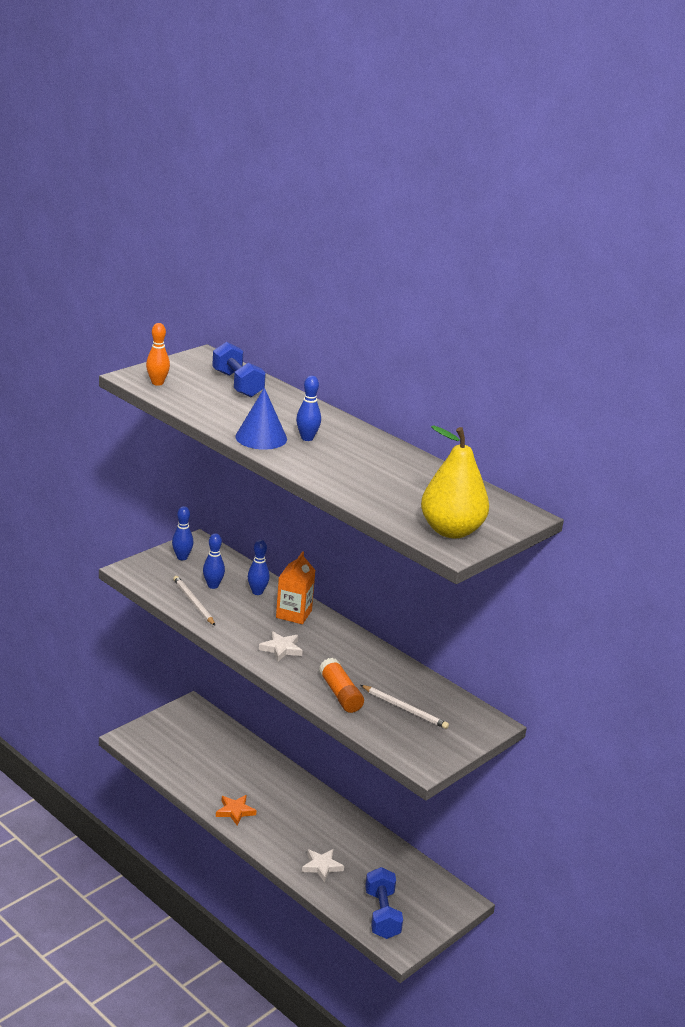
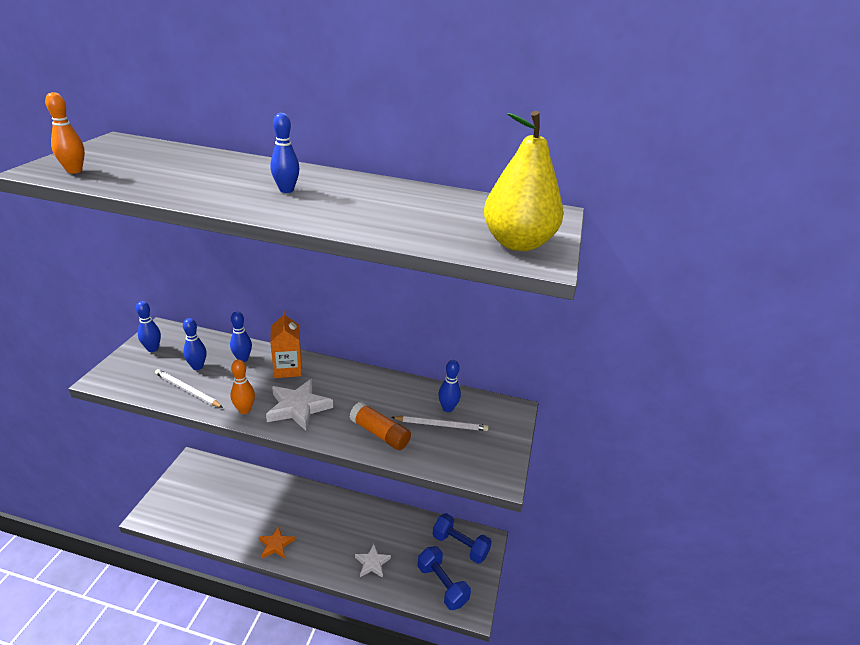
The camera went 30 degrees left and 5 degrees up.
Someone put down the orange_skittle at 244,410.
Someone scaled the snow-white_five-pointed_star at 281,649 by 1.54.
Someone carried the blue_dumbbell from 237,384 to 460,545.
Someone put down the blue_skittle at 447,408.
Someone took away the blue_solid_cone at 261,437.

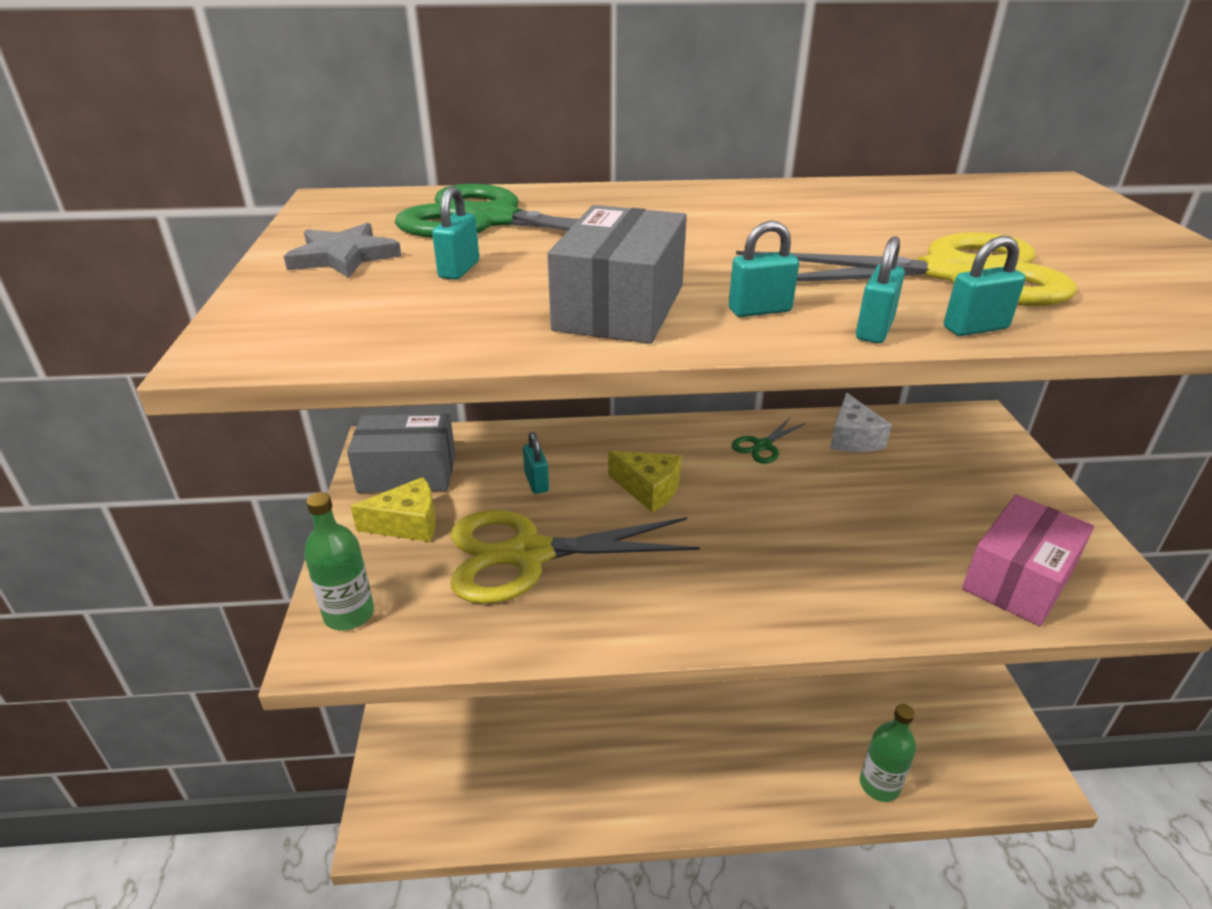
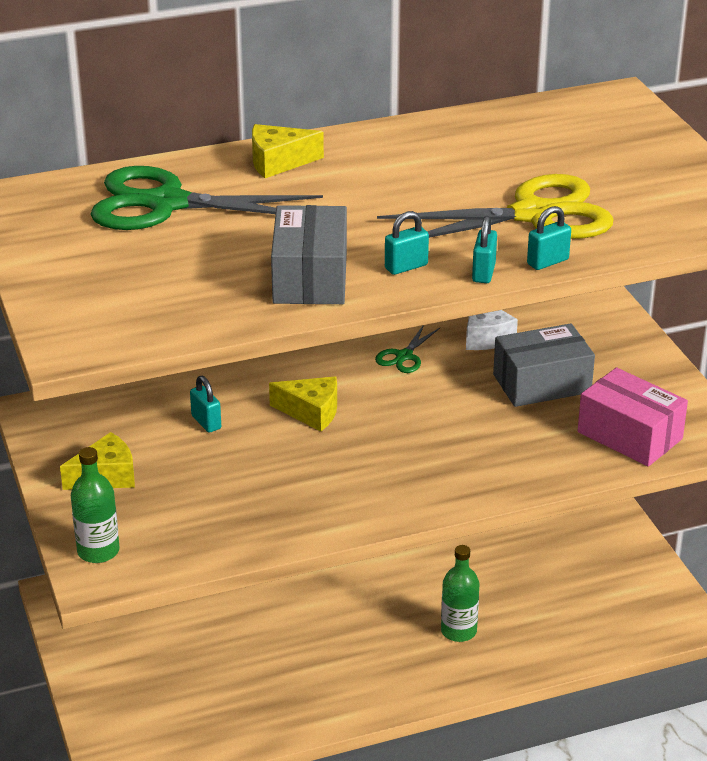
The camera went 15 degrees left and 0 degrees up.
Someone put down the bright_yellow_cheese at 278,162.
Someone carried the green_bottle from 879,785 to 458,631.
Someone carried the gray_package from 407,472 to 541,383.
Someone rotated the rosy_package at 1018,579 by 75 degrees counterclockwise.
Someone took away the gray_five-pointed_star at 344,256.
Someone took away the turquoise_small_lock at 459,270.
Someone took away the bright_yellow_pair_of_scissors at 528,555.

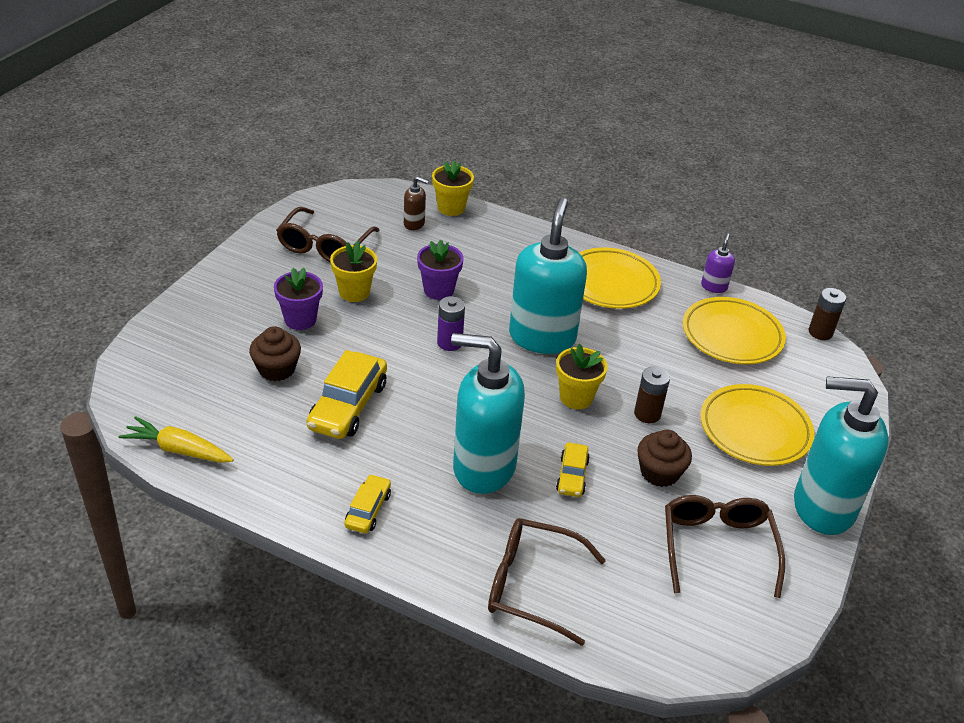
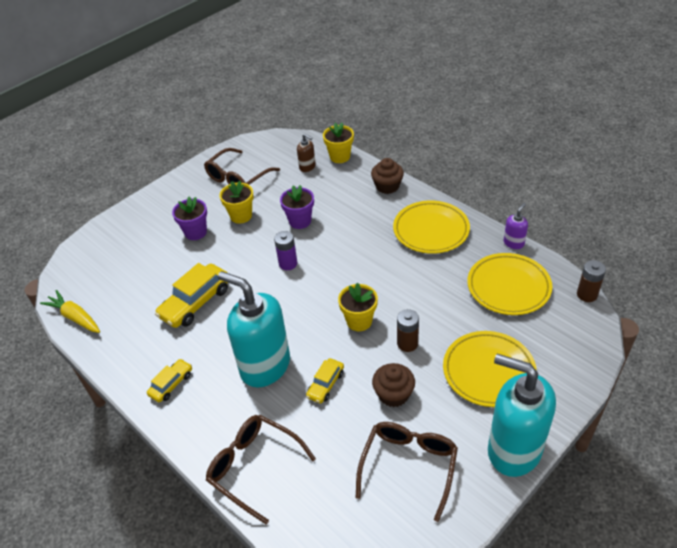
The camera went 25 degrees right and 5 degrees up.
Someone carried the russet_muffin from 276,369 to 387,186.
Someone took away the turquoise_soap_dispenser at 542,337.

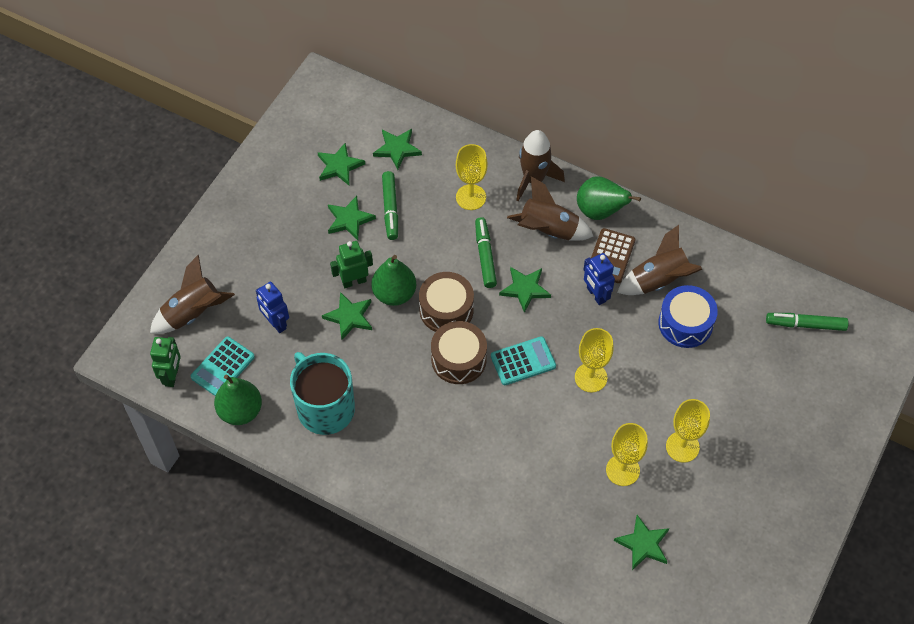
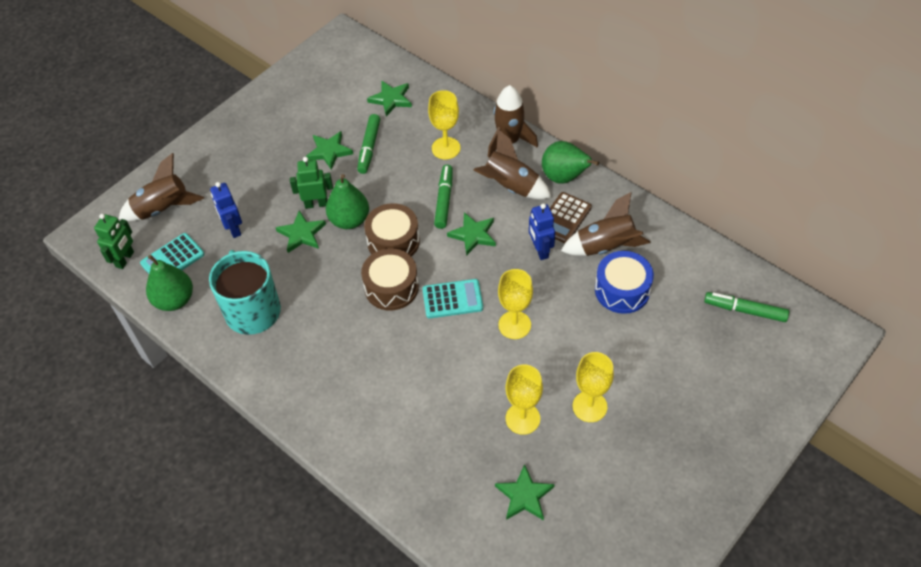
The camera went 15 degrees right and 5 degrees down.
Someone took away the green_five-pointed_star at 339,166.

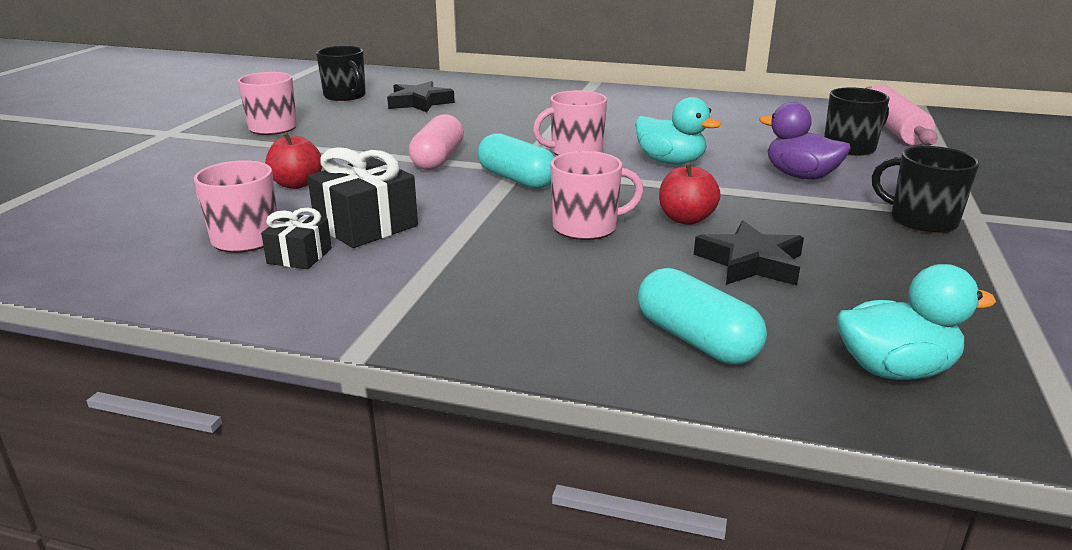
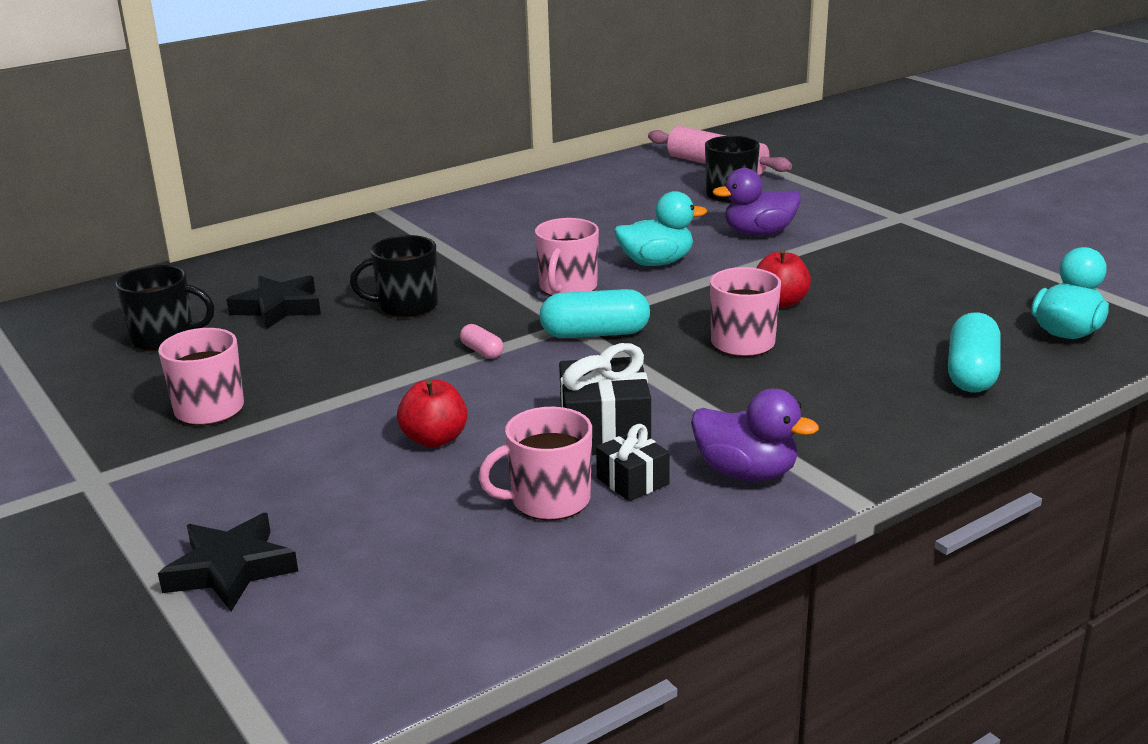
The camera went 50 degrees left and 0 degrees up.
Someone carried the jet-black_five-pointed_star from 751,262 to 231,569.
Someone carried the jet-black_tea_mug from 921,220 to 406,306.
Someone scaled the rosy_pill at 438,159 by 0.51.
Someone put down the purple_toy_duck at 746,473.
Someone rotated the turquoise_pill at 696,340 by 75 degrees counterclockwise.

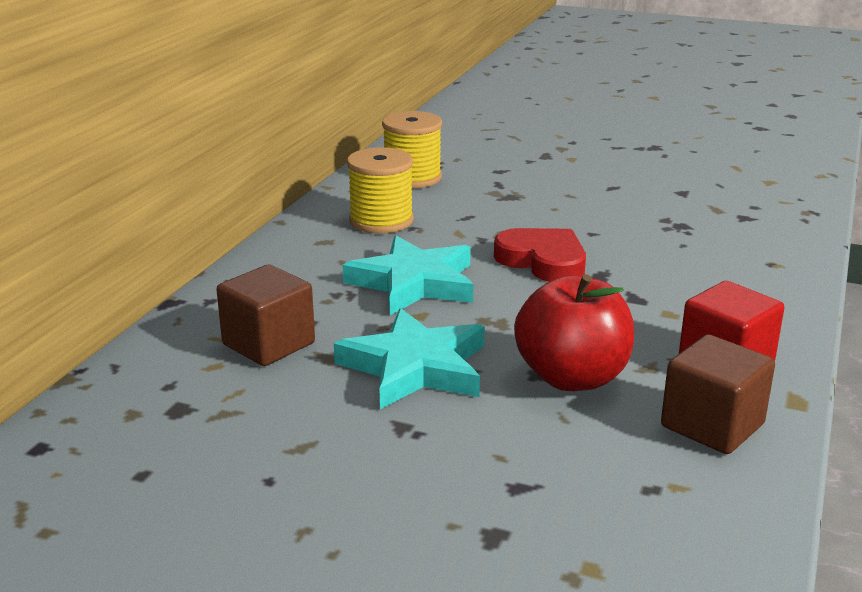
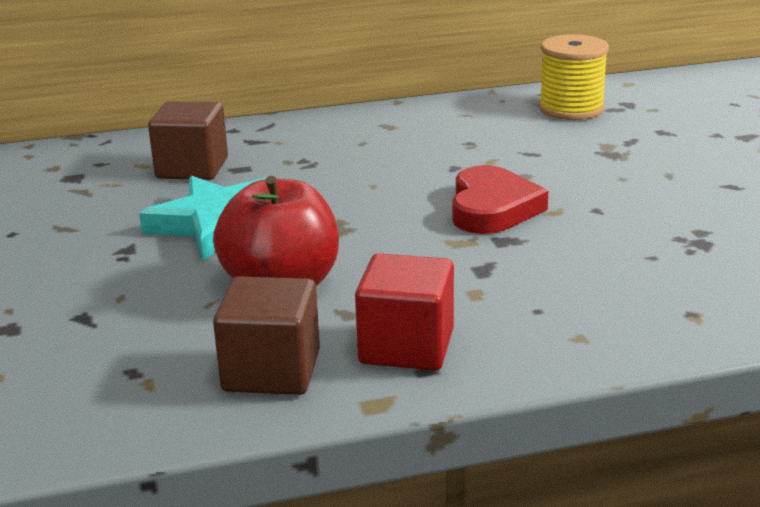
The camera went 55 degrees right and 0 degrees up.
Someone took away the turquoise_five-pointed_star at 414,283.
Someone took away the bright_yellow_reel_of_thread at 381,221.

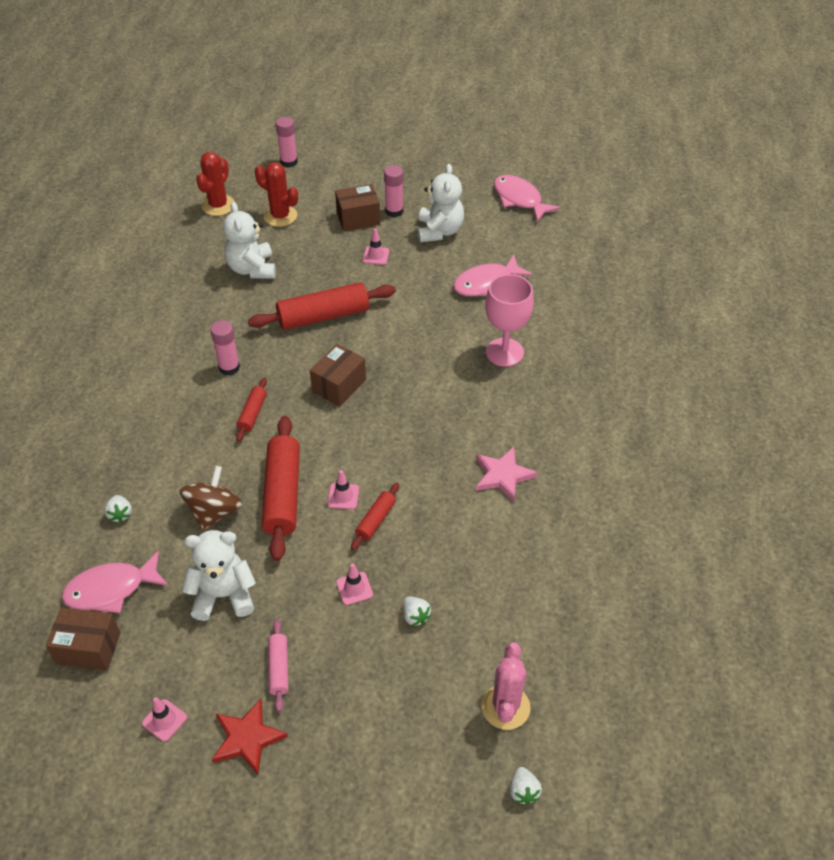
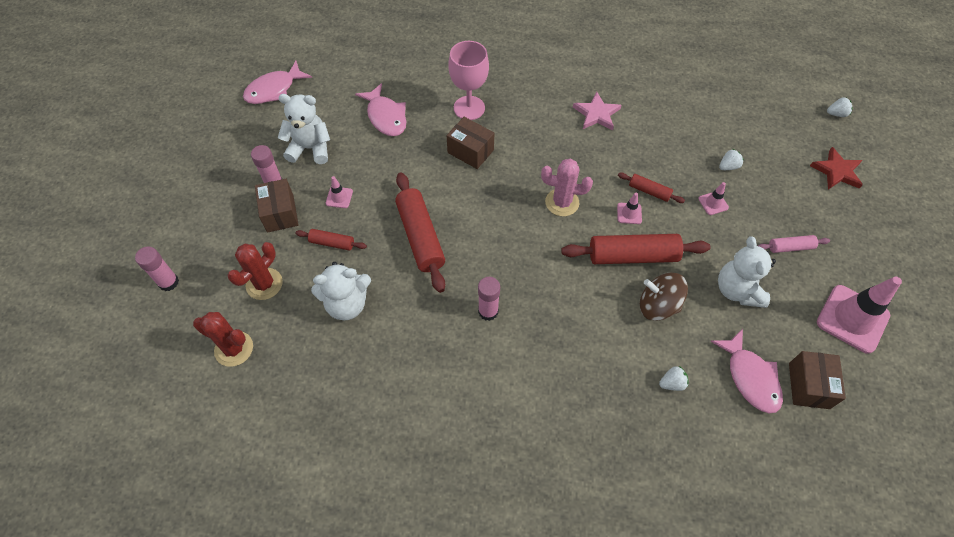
The camera went 90 degrees left and 10 degrees up.
Someone carried the crimson_pastry_roller from 252,414 to 332,243.
Someone carried the russet_package from 339,385 to 470,151.
Someone carried the rosy_prickly_plant from 505,707 to 562,202.
Someone carried the crimson_five-pointed_star from 247,738 to 837,171.
Someone scaled the rosy_road_cone at 164,720 by 2.22.

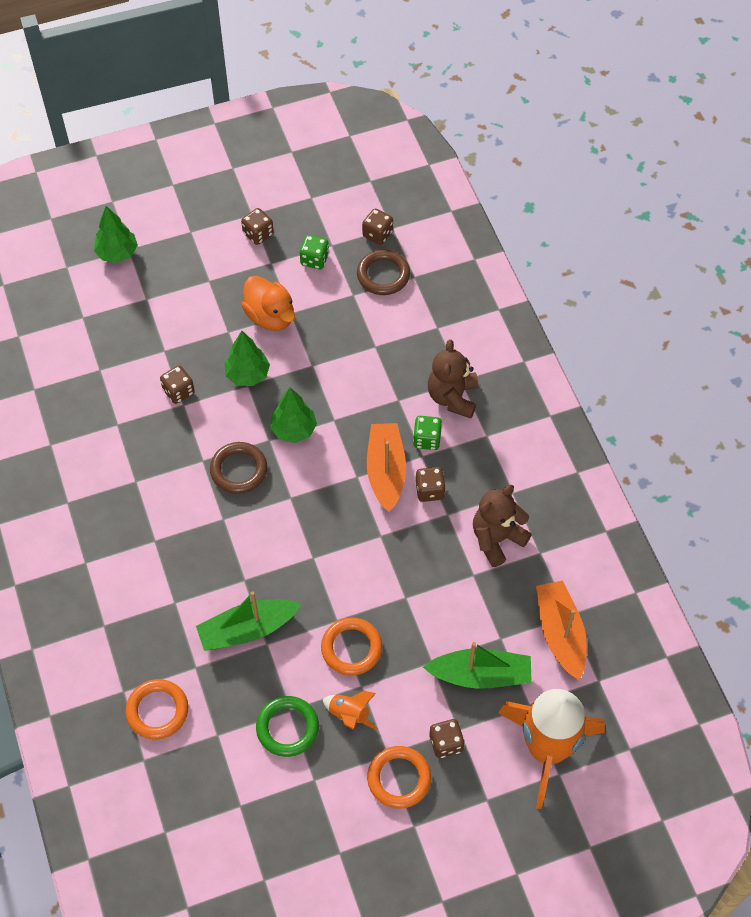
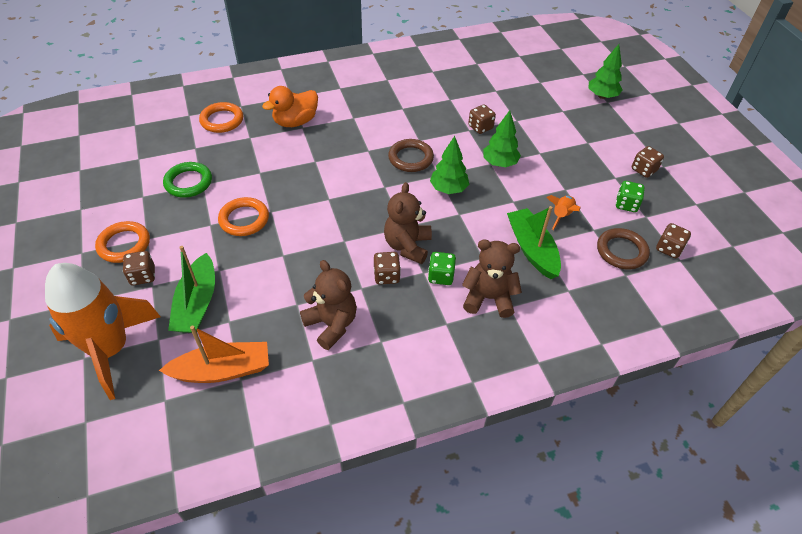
The camera went 90 degrees right and 10 degrees down.
Someone carried the orange_toy_duck from 270,316 to 295,122.
Someone swapped the orange_boat at 386,471 for the russet_teddy_bear at 407,246.
Someone carried the green_boat from 247,630 to 532,249.
Someone carried the orange_toy_rocket from 349,715 to 561,215.

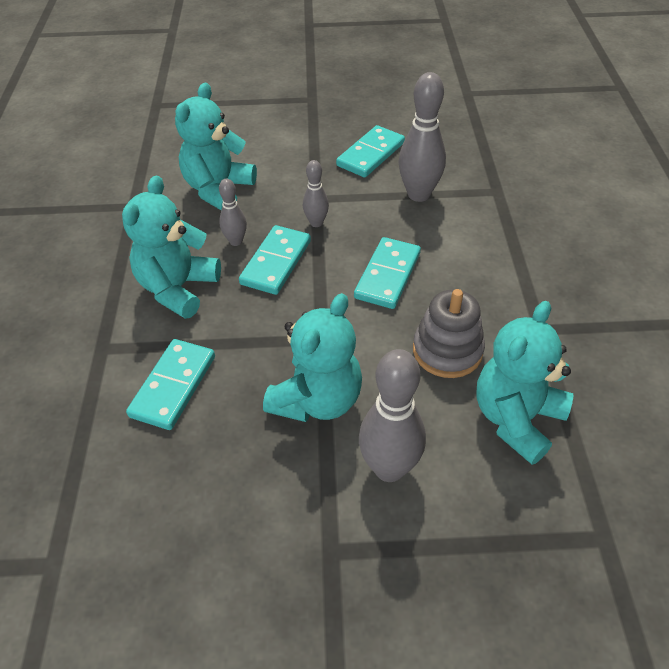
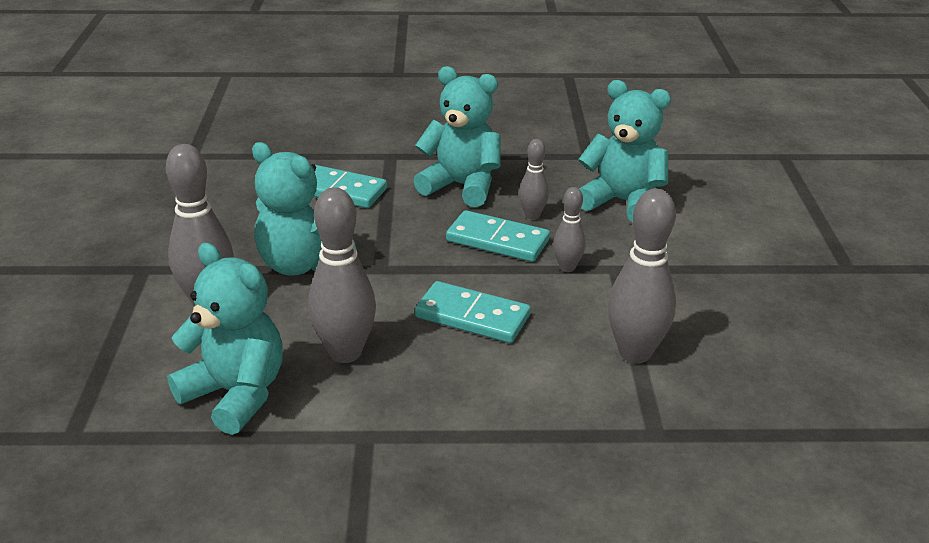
The camera went 90 degrees right and 15 degrees down.
Someone swapped the gray_ring_stacker at 447,350 for the gray_skittle at 345,352.
Someone took away the turquoise_domino_tile at 370,154.

